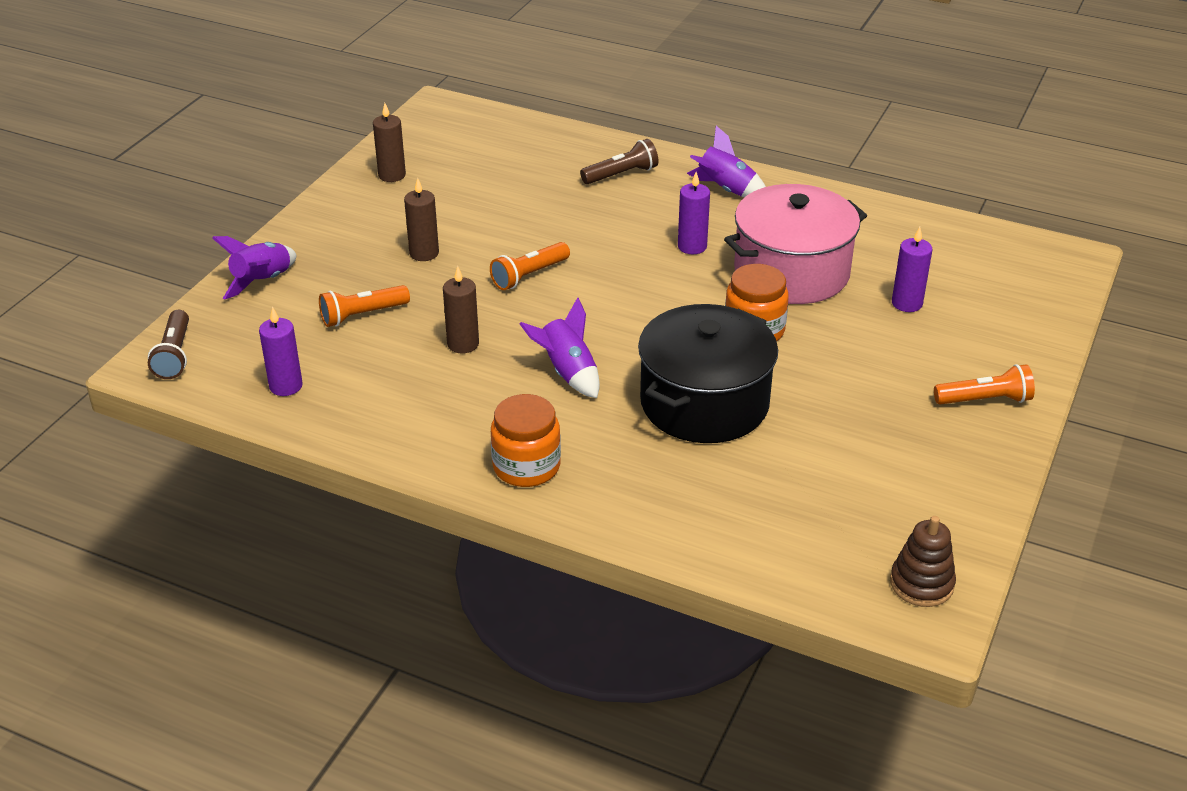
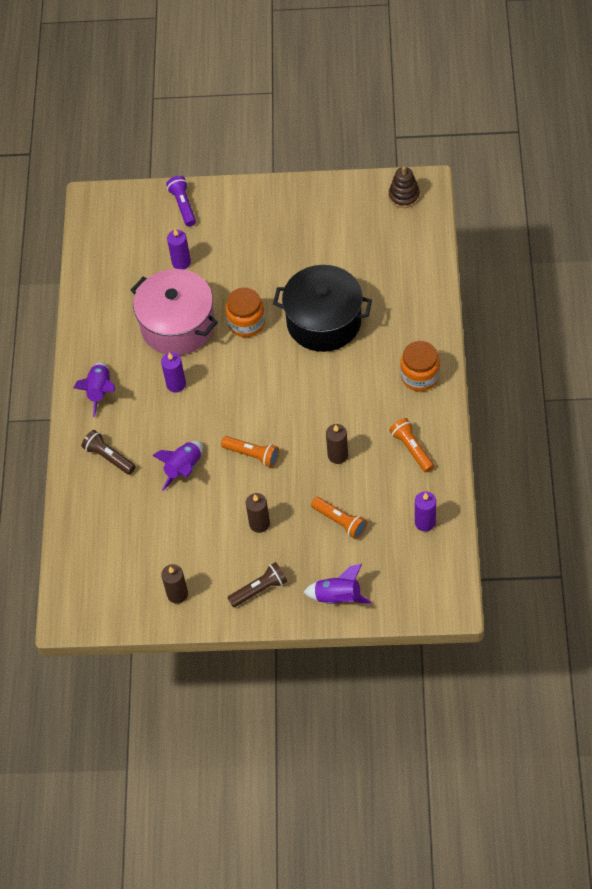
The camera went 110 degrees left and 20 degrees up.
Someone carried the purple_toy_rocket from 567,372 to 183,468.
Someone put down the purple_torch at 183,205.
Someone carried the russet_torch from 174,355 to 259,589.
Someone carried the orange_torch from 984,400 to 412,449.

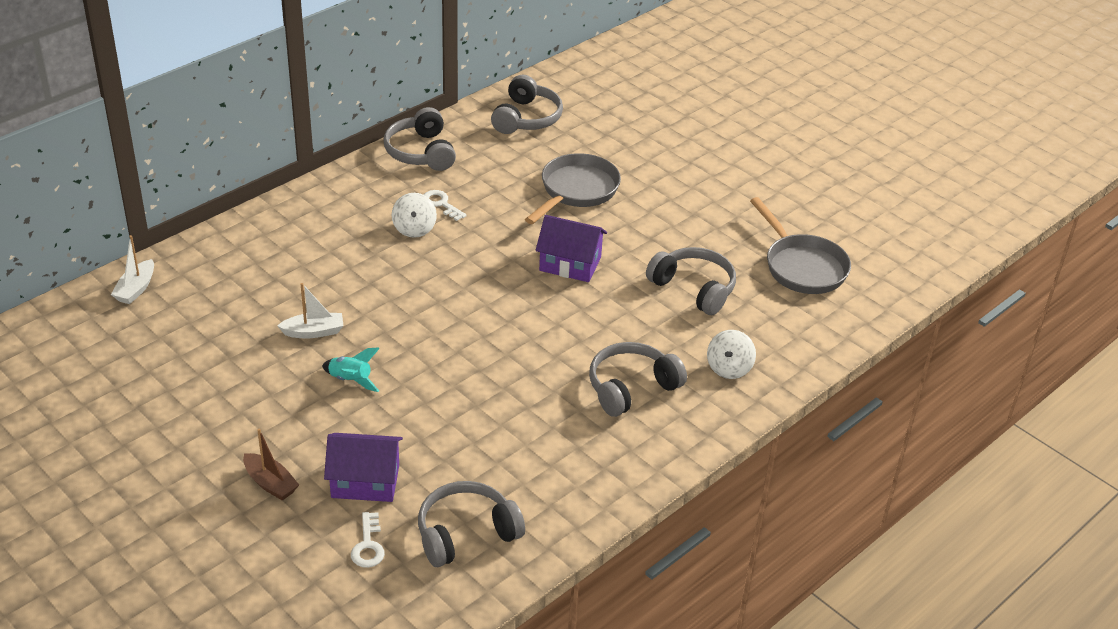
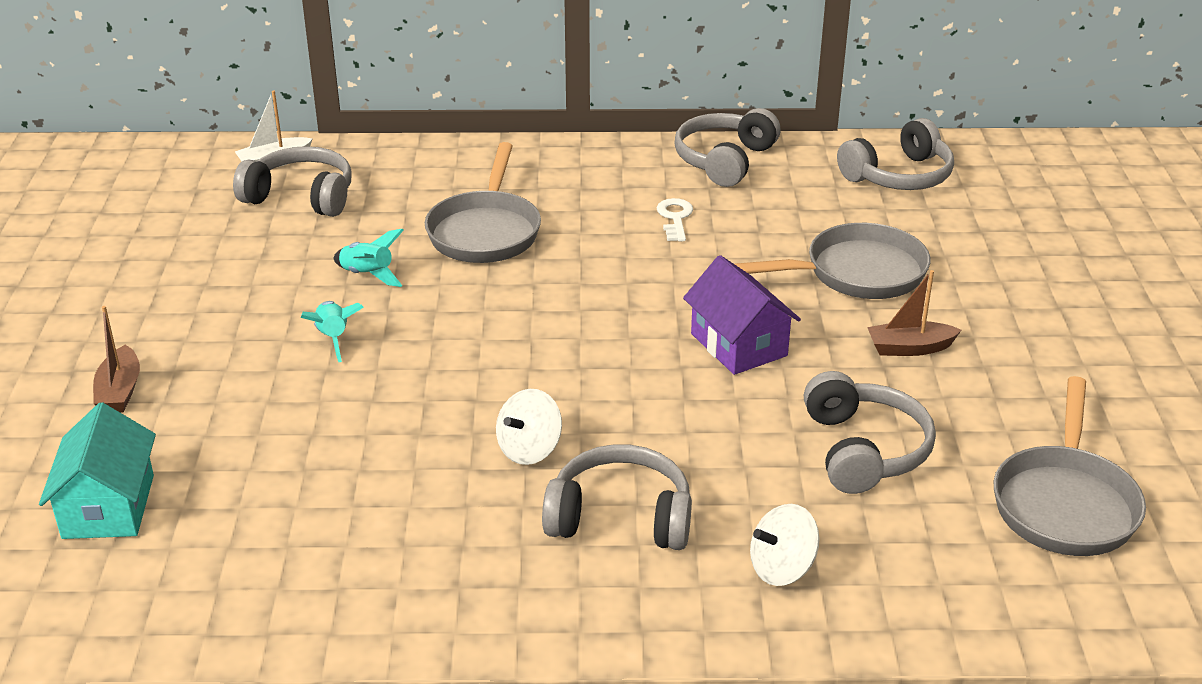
The camera went 45 degrees right and 5 degrees down.
Someone swapped the snow-white_key at 368,545 for the turquoise_toy_house at 108,506.
Someone carried the gray_headset from 466,533 to 301,197.
Someone swapped the snow-white_boat at 314,332 for the turquoise_toy_rocket at 368,275.
Someone put down the gray_skillet at 485,231.
Someone carried the snow-white_toy_top from 414,229 to 529,449.
Someone put down the russet_boat at 909,348.
Someone took away the purple_toy_house at 365,481.

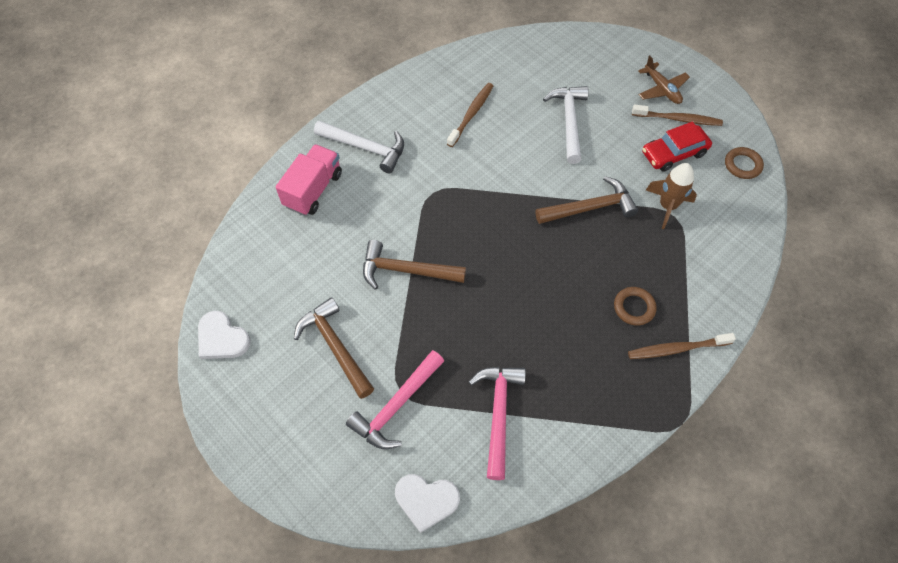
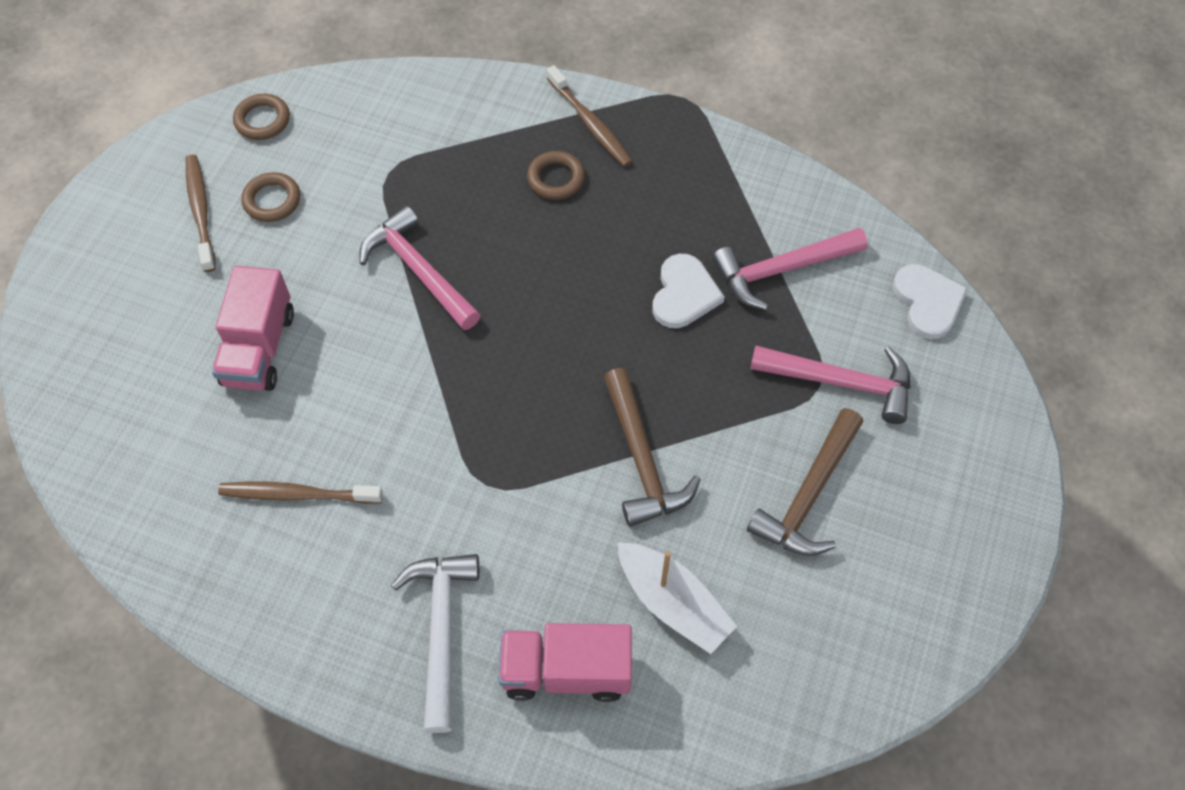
The camera went 115 degrees left and 0 degrees up.
Someone swapped the snow-white_claw_hammer at 569,121 for the rosy_truck at 259,348.
Someone swapped the crimson_automobile at 674,153 for the russet_ring at 272,200.
Someone repainted the russet_claw_hammer at 590,208, which became the rosy_claw_hammer at 418,270.
Someone put down the snow-white_boat at 673,603.
Someone carried the snow-white_heart from 222,338 to 684,294.
Someone took away the russet_toy_plane at 662,89.
Someone took away the russet_toy_rocket at 667,206.

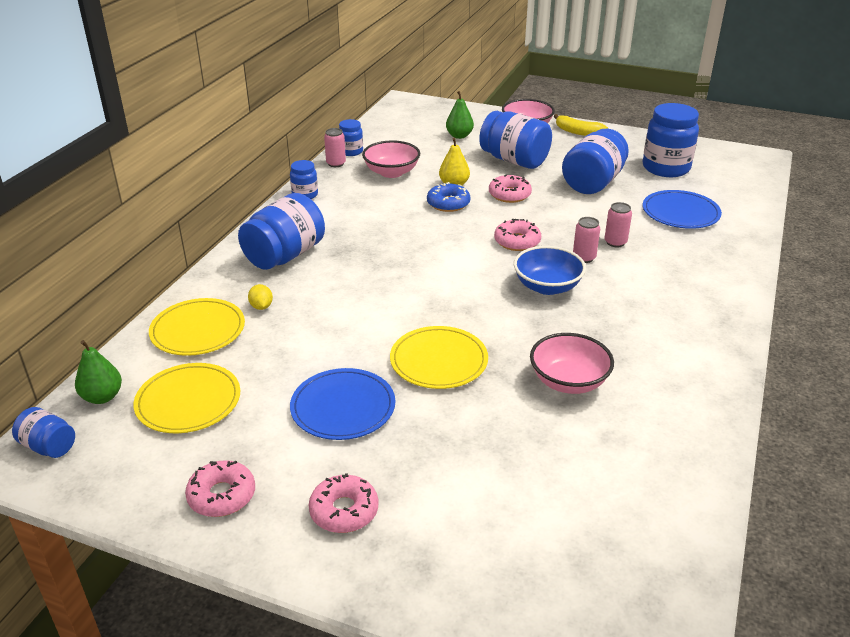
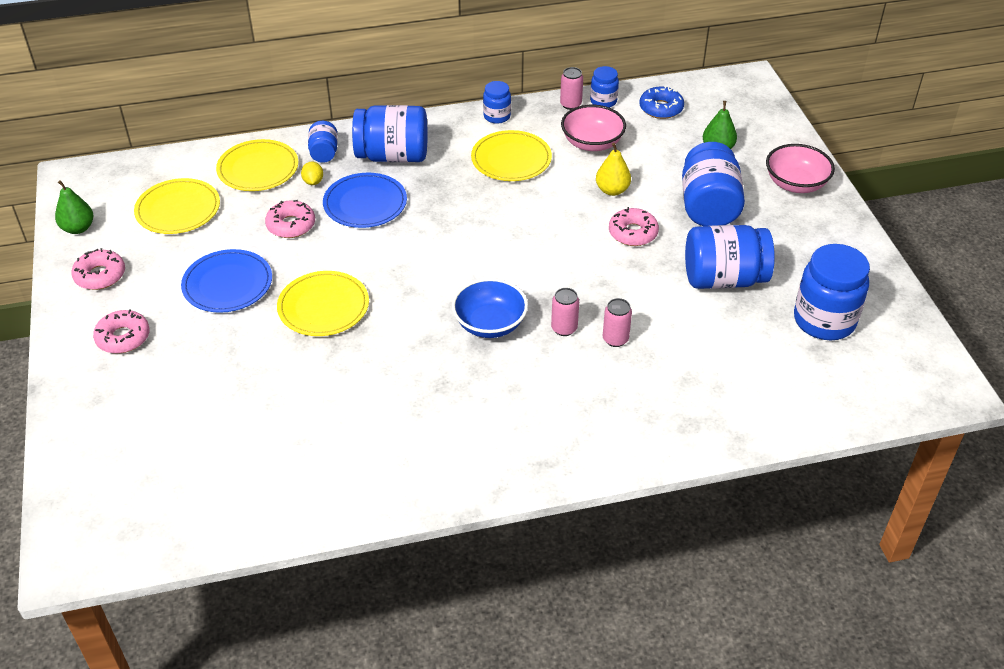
The camera went 55 degrees right and 10 degrees up.
Someone carried the green_pear from 102,397 to 78,228.
Someone carried the rosy_doughnut from 517,241 to 291,225.
Someone rotated the bright_yellow_toy_lemon at 261,306 by 45 degrees counterclockwise.
Someone carried the blue_preserve_jar from 48,446 to 324,153.
Someone carried the blue_flat_dish from 680,213 to 365,203.
Someone put down the bright_yellow_flat_dish at 511,159.
Someone carried the blue_doughnut from 448,203 to 661,108.
Someone took away the rosy_deep_dish at 568,381.
Someone took away the bright_yellow_banana_fruit at 578,132.

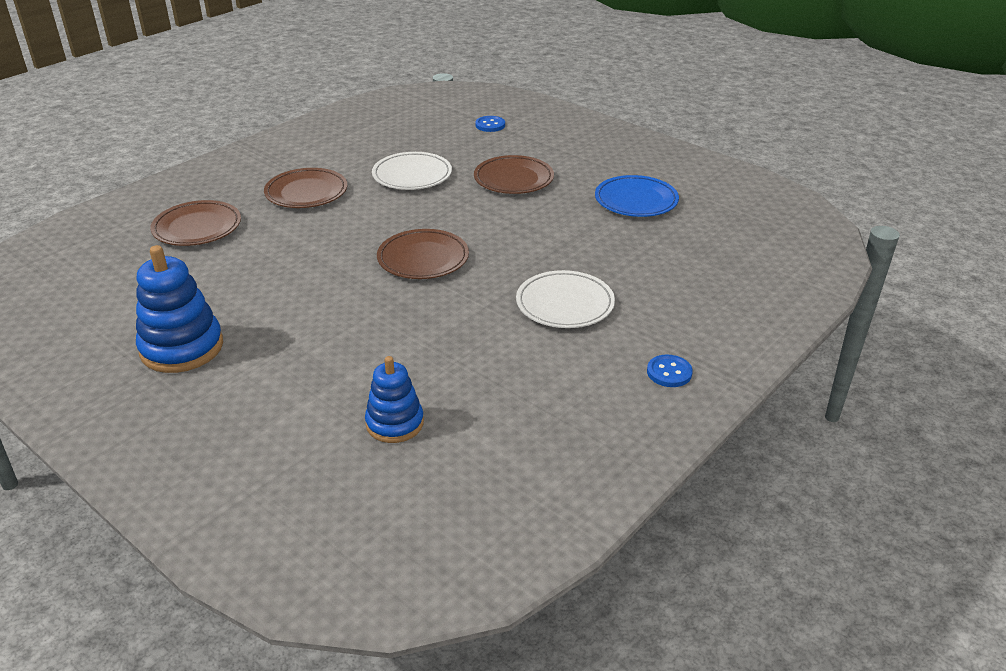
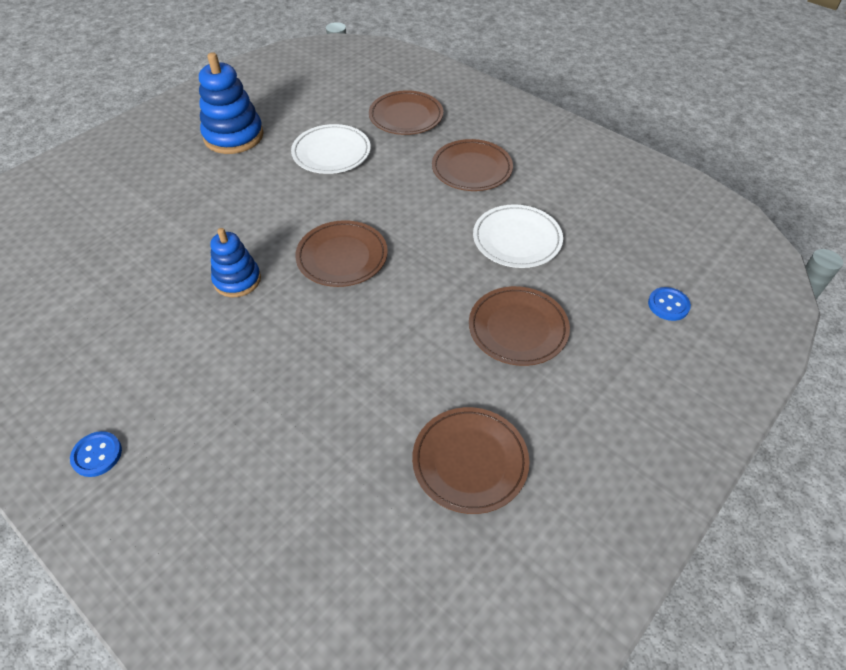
The camera went 90 degrees right and 15 degrees up.
Someone carried the blue_ring_stacker from 395,423 to 237,280.
Someone carried the snow-white_flat_dish from 565,304 to 331,153.
Someone repainted the blue_flat_dish at 636,200, which became the russet_flat_dish at 470,461.

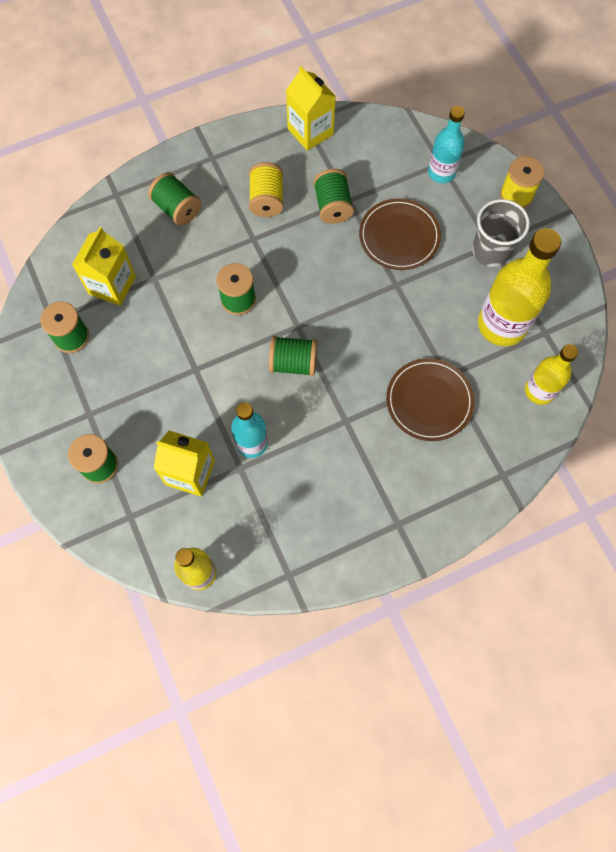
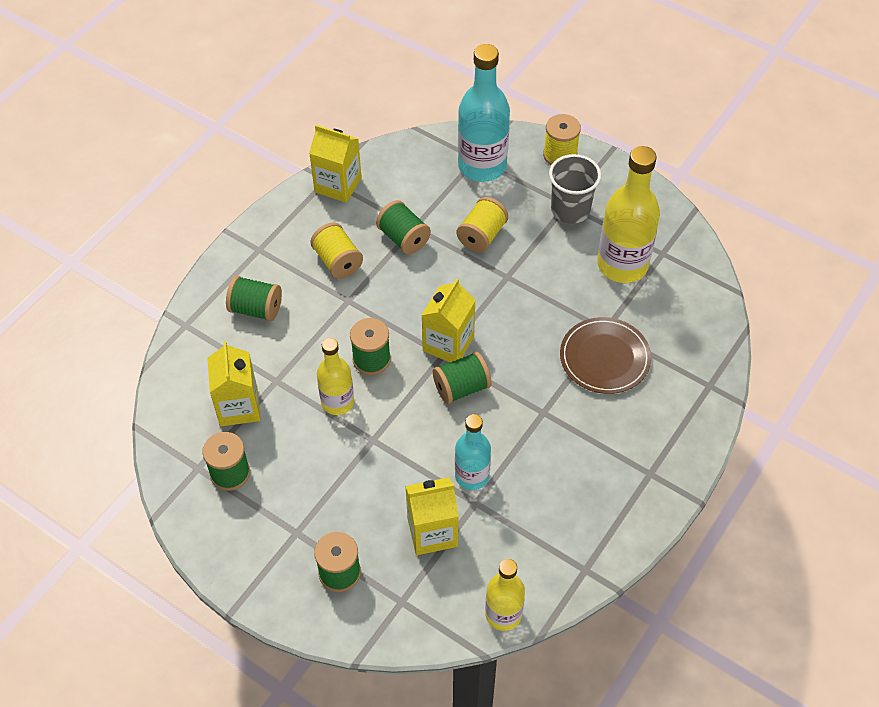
The camera went 30 degrees left and 15 degrees down.
Someone carried the bright_yellow_bottle from 539,391 to 337,402.
Someone put down the bright_yellow_juice_carton at 448,344.
Someone swapped the russet_flat_dish at 399,236 for the bright_yellow_reel_of_thread at 482,235.
Someone scaled the turquoise_bottle at 441,172 by 1.66.

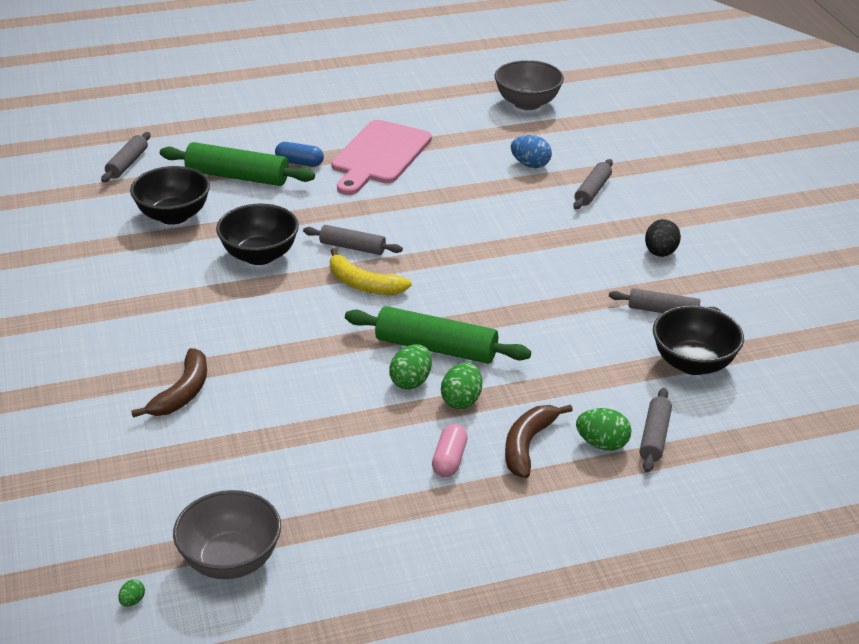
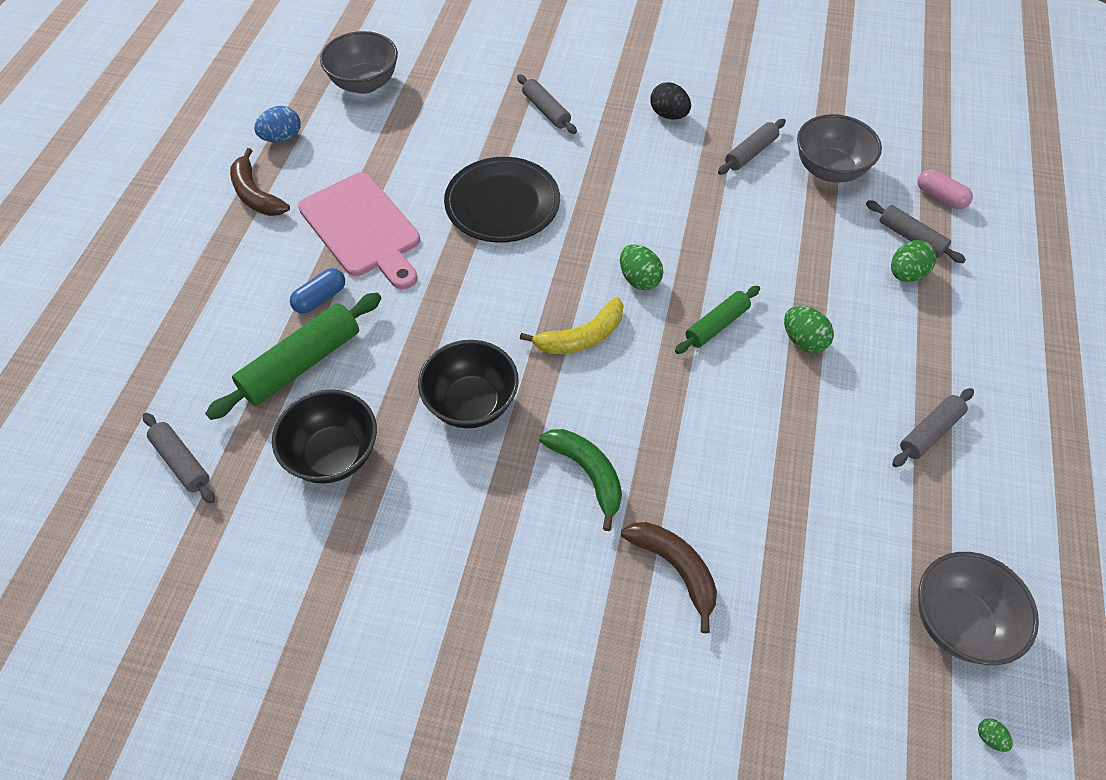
The camera went 60 degrees left and 20 degrees up.
Someone carried the russet_banana_fruit from 528,445 to 256,194.
Someone carried the blue_toy_egg from 530,165 to 282,138.
Someone put down the jet-black_flat_dish at 502,203.
Someone put down the green_banana_fruit at 587,474.
Someone carried the green_toy_egg from 411,381 to 639,279.
Someone scaled the green_pastry_roller at 436,348 by 0.60.
Someone repainted the jet-black_deep_dish at 693,363, which became the gray_deep_dish at 829,170.
Someone carried the gray_pastry_roller from 352,247 to 929,432.
Someone carried the rosy_pill from 449,460 to 940,197.

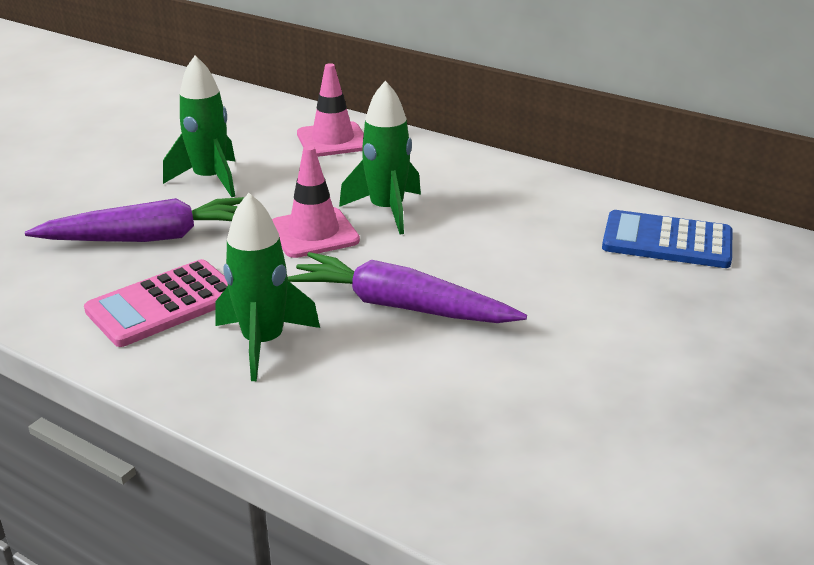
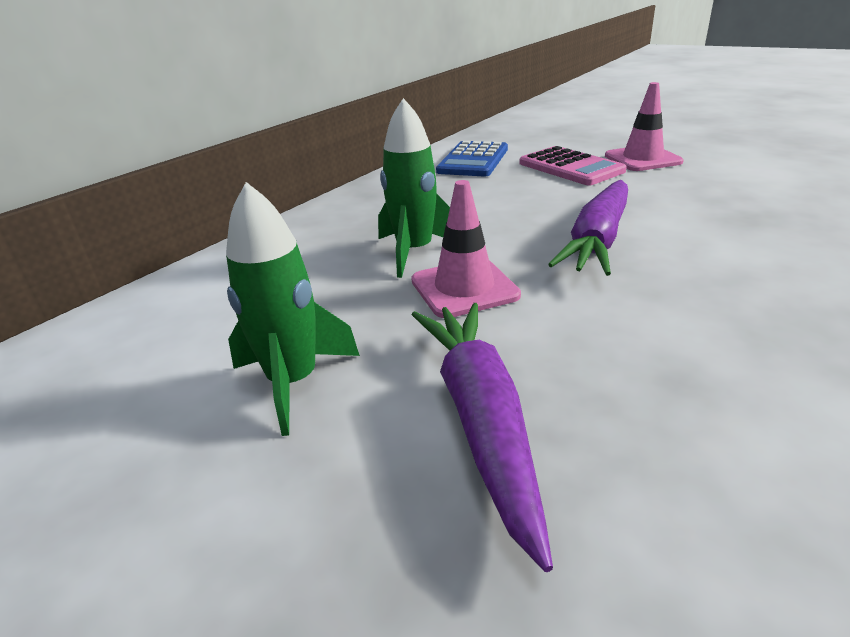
The camera went 85 degrees left and 0 degrees up.
Someone carried the rosy_pocket_calculator from 164,304 to 571,167.
Someone carried the rosy_road_cone from 333,140 to 642,159.
Someone took away the green_toy_rocket at 263,343.

